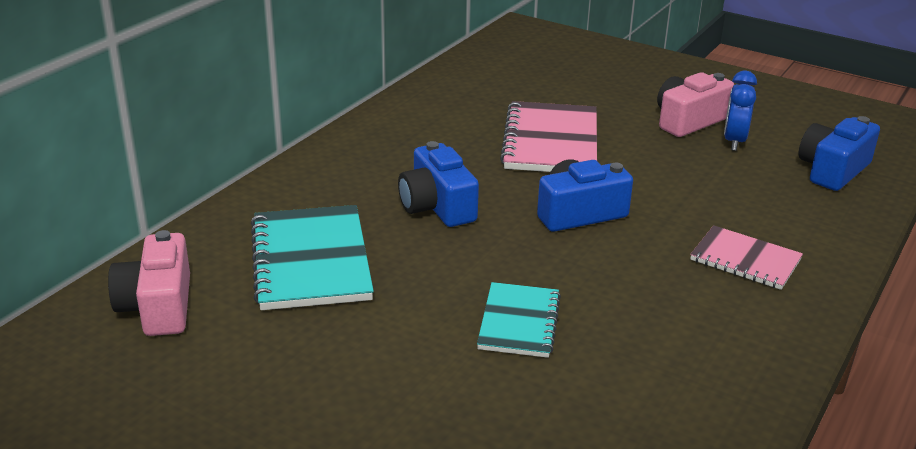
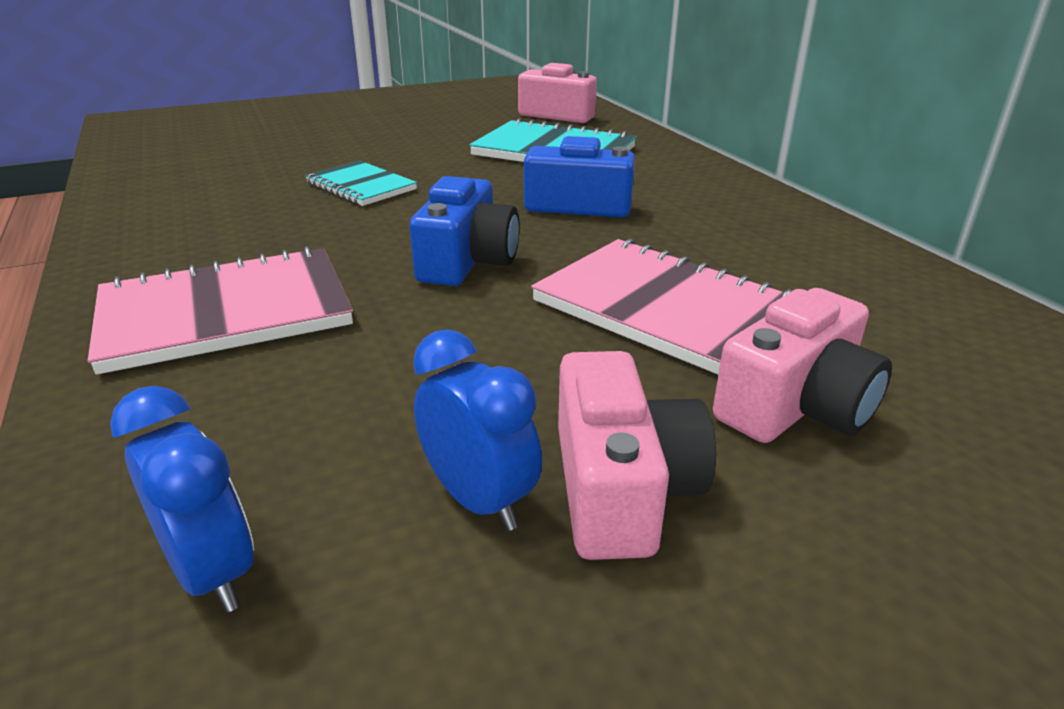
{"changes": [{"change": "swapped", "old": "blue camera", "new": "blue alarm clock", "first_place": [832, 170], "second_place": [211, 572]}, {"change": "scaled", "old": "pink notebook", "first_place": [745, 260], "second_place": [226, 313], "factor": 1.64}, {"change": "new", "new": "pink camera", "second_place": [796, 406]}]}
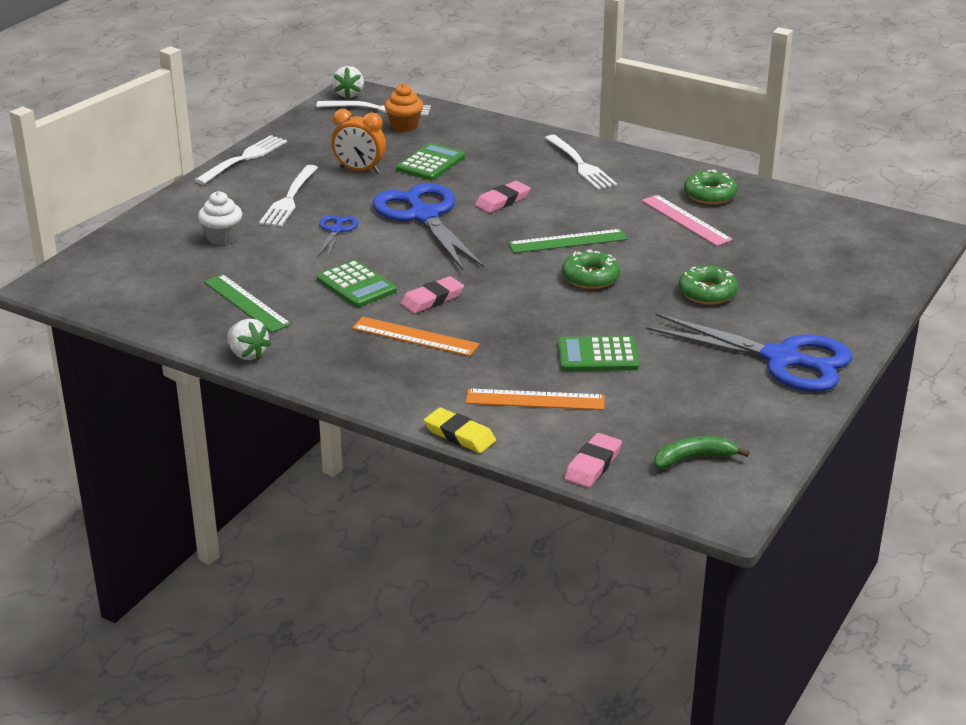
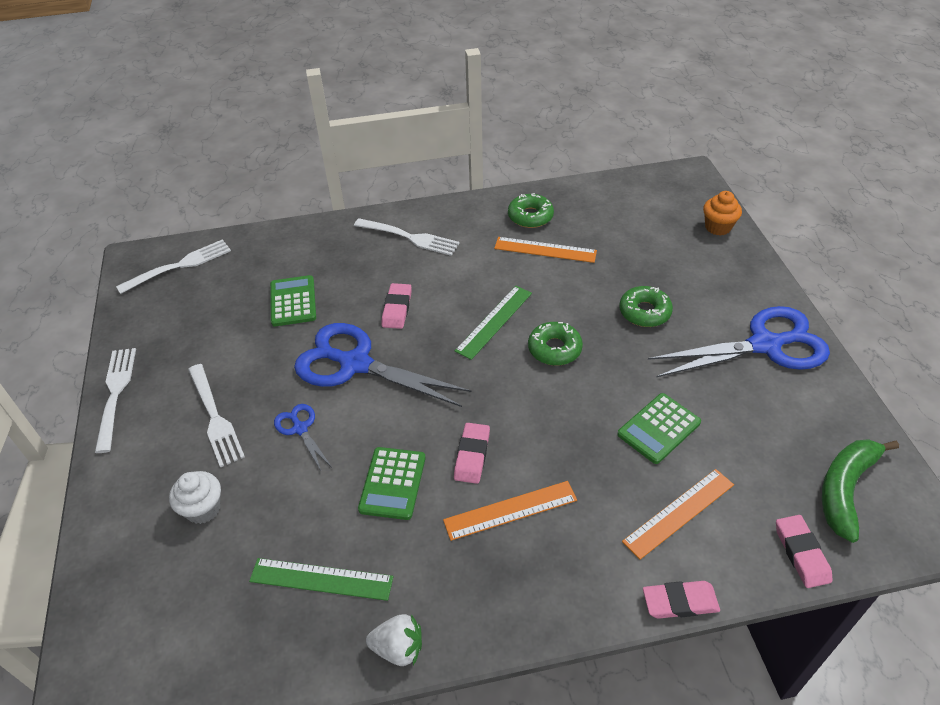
{"changes": [{"change": "gone", "old": "snow-white berry", "first_place": [349, 94]}, {"change": "shifted", "old": "orange-coloured muffin", "first_place": [404, 126], "second_place": [718, 227]}, {"change": "gone", "old": "orange-coloured alarm clock", "first_place": [359, 170]}, {"change": "repainted", "old": "pink measuring stick", "new": "orange-coloured measuring stick", "first_place": [685, 220], "second_place": [545, 250]}, {"change": "rotated", "old": "leaf-green calculator", "first_place": [356, 285], "second_place": [392, 483], "degrees": 90}, {"change": "repainted", "old": "golden eraser", "new": "pink eraser", "first_place": [459, 435], "second_place": [680, 602]}, {"change": "scaled", "old": "leaf-green banana fruit", "first_place": [694, 458], "second_place": [845, 489], "factor": 1.52}]}
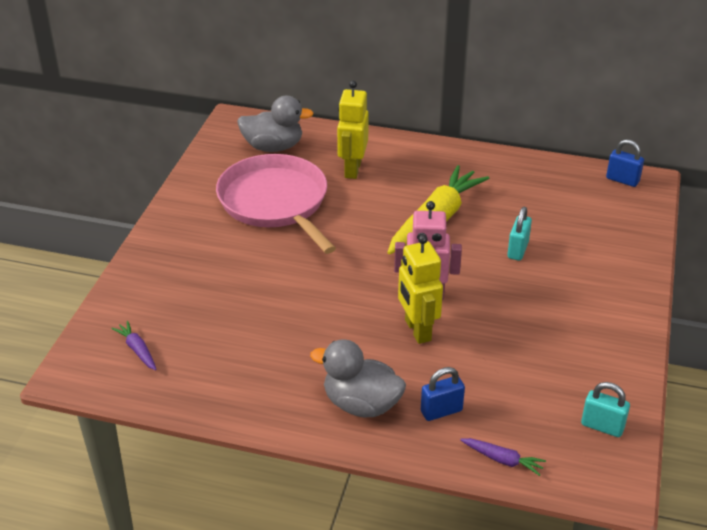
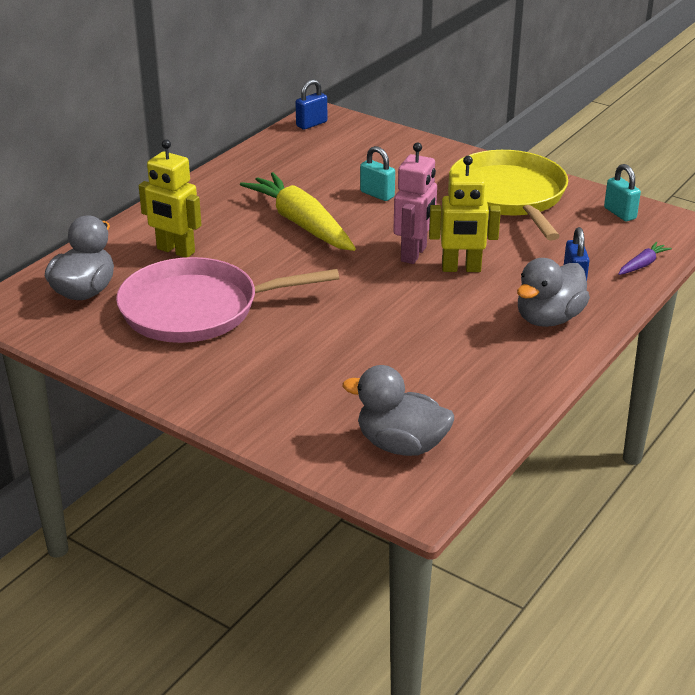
{"changes": [{"change": "swapped", "old": "royal purple root vegetable", "new": "gray toy duck", "first_place": [137, 350], "second_place": [401, 445]}, {"change": "rotated", "old": "teal small lock", "first_place": [602, 426], "second_place": [620, 213], "degrees": -75}, {"change": "new", "new": "golden skillet", "second_place": [509, 196]}]}
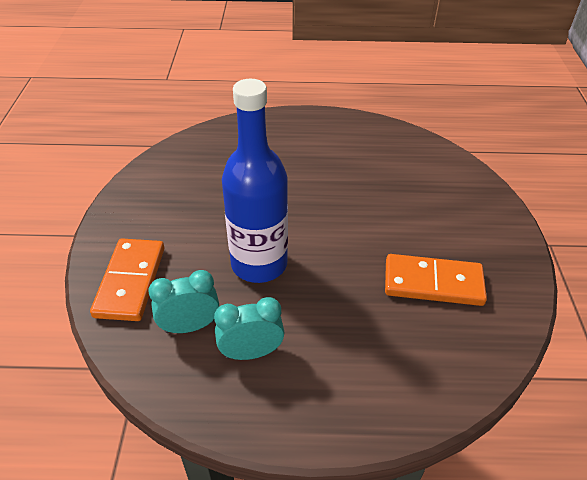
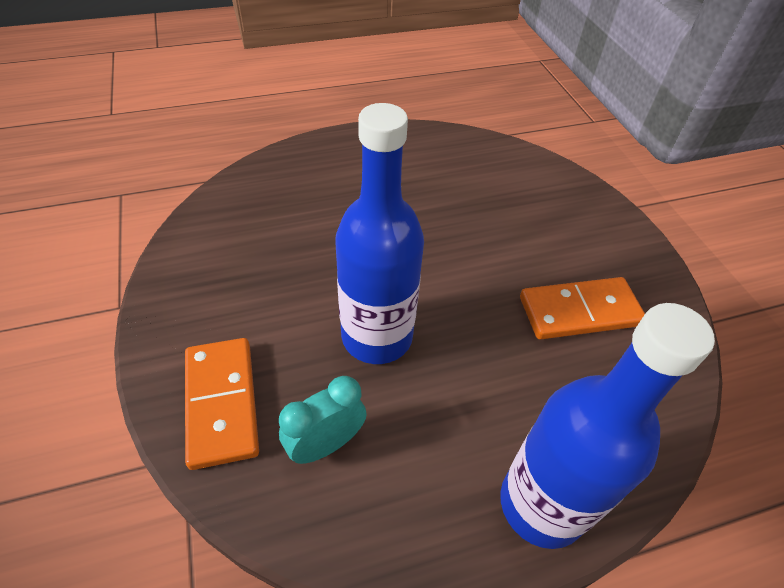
{"changes": [{"change": "gone", "old": "teal alarm clock", "first_place": [251, 352]}, {"change": "new", "new": "blue flask", "second_place": [542, 504]}]}
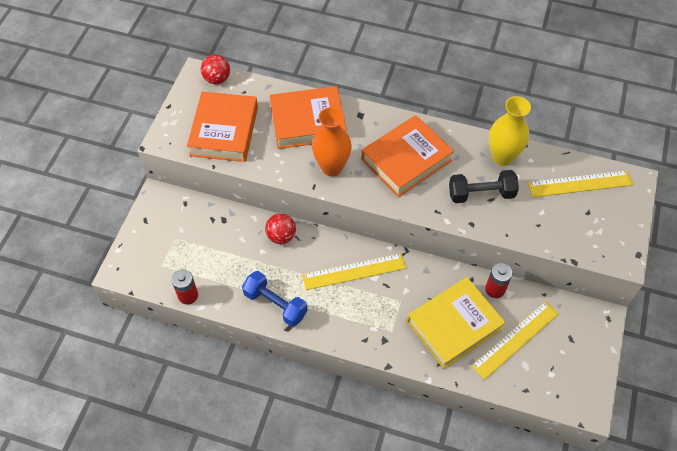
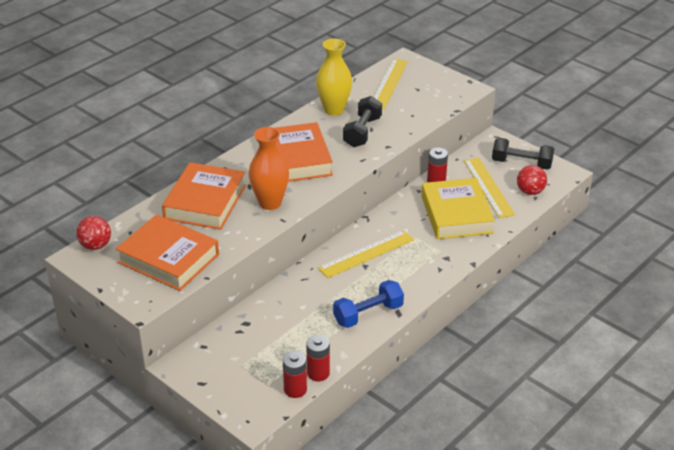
{"changes": [{"change": "shifted", "old": "scarlet sphere", "first_place": [281, 236], "second_place": [530, 191]}, {"change": "rotated", "old": "golden measuring stick", "first_place": [354, 272], "second_place": [366, 254], "degrees": 45}, {"change": "new", "new": "jet-black dumbbell", "second_place": [521, 163]}, {"change": "new", "new": "scarlet power cell", "second_place": [295, 389]}]}
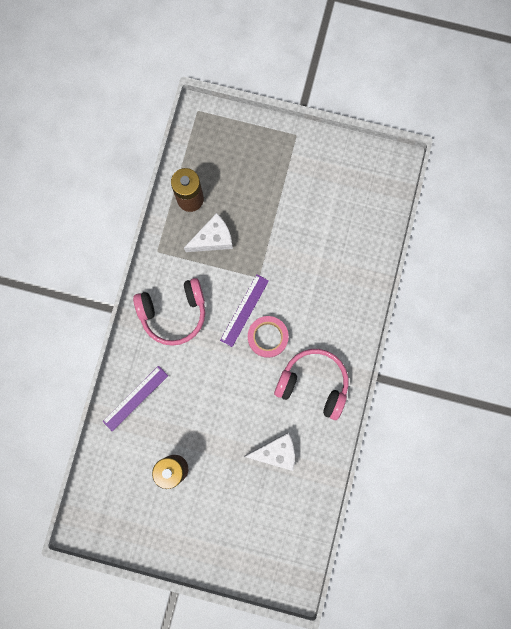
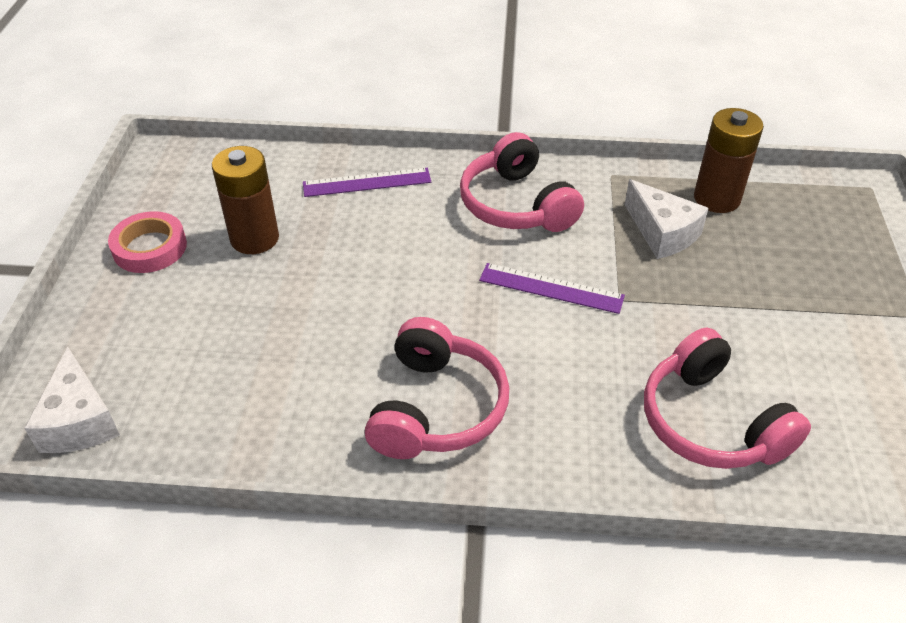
{"changes": [{"change": "shifted", "old": "pink roll of tape", "first_place": [267, 337], "second_place": [150, 247]}, {"change": "rotated", "old": "royal purple measuring stick", "first_place": [135, 398], "second_place": [367, 182], "degrees": -45}, {"change": "shifted", "old": "snow-white cheese wedge", "first_place": [276, 452], "second_place": [79, 421]}, {"change": "new", "new": "pink over-ear headphones", "second_place": [711, 422]}]}
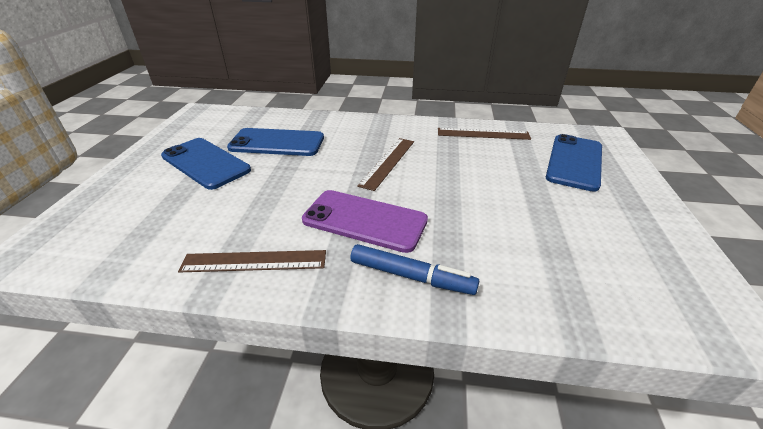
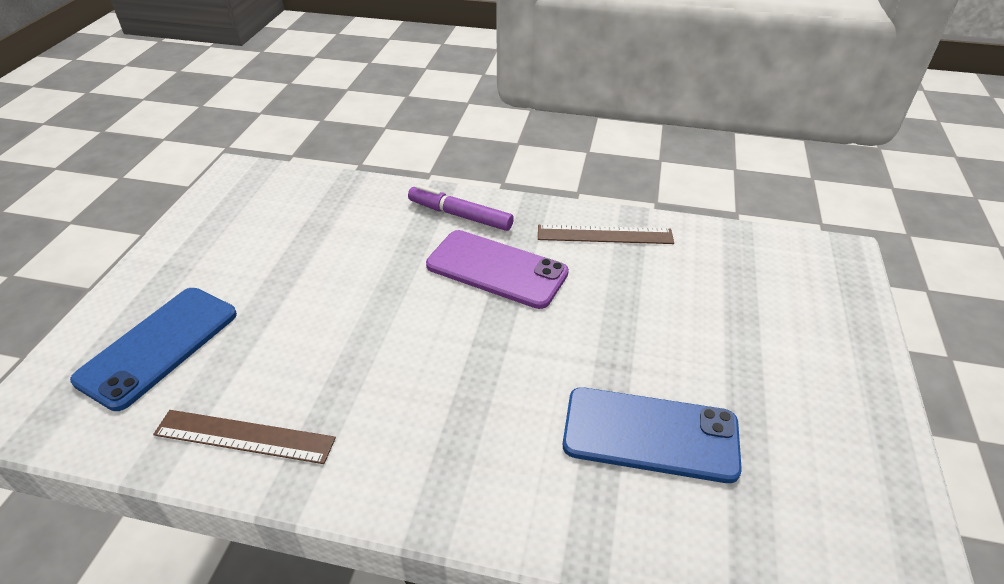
{"changes": [{"change": "gone", "old": "blue mobile phone", "first_place": [205, 163]}, {"change": "gone", "old": "dark brown measuring stick", "first_place": [388, 162]}, {"change": "repainted", "old": "blue felt pen", "new": "royal purple felt pen", "first_place": [411, 276], "second_place": [460, 215]}]}
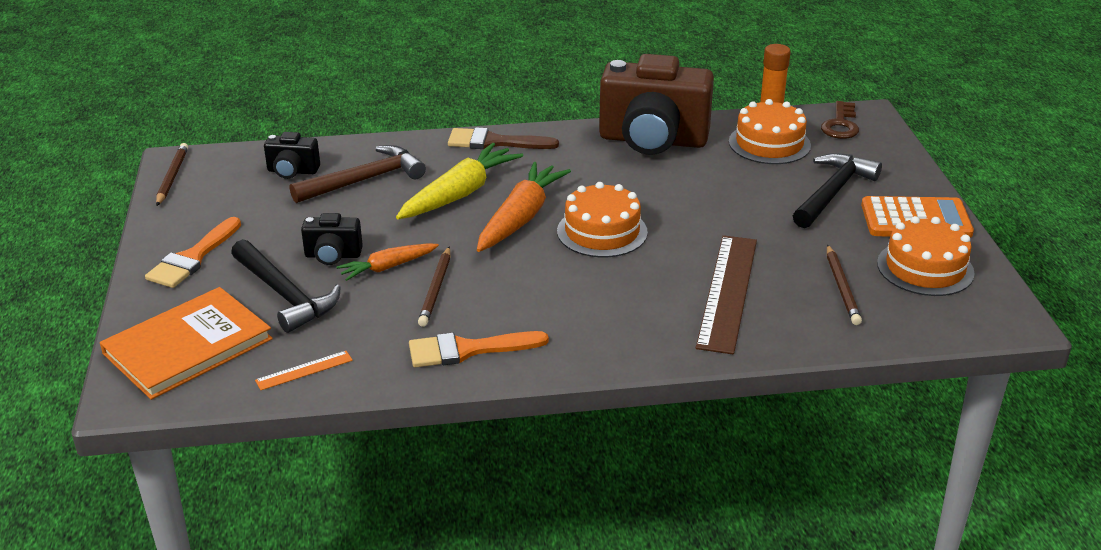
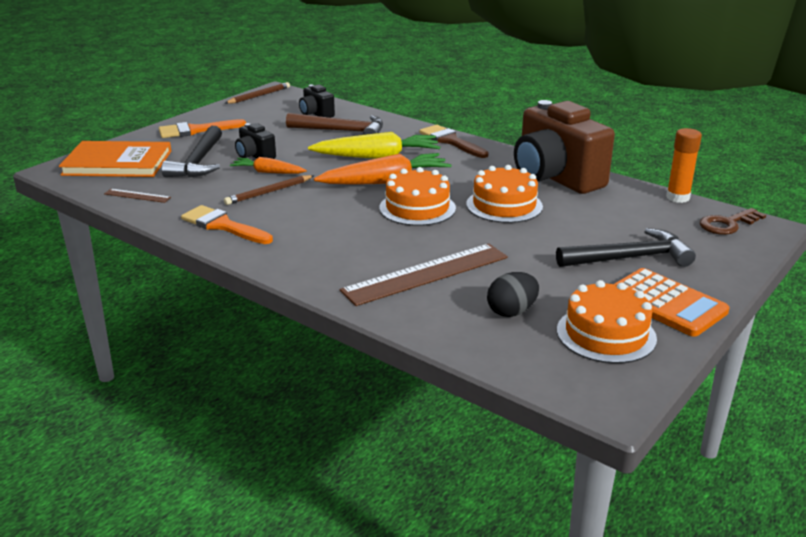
{"changes": [{"change": "shifted", "old": "orange-coloured gateau", "first_place": [769, 143], "second_place": [504, 205]}, {"change": "swapped", "old": "dark brown pencil", "new": "jet-black egg", "first_place": [842, 288], "second_place": [512, 312]}, {"change": "repainted", "old": "orange-coloured measuring stick", "new": "dark brown measuring stick", "first_place": [304, 370], "second_place": [137, 195]}]}
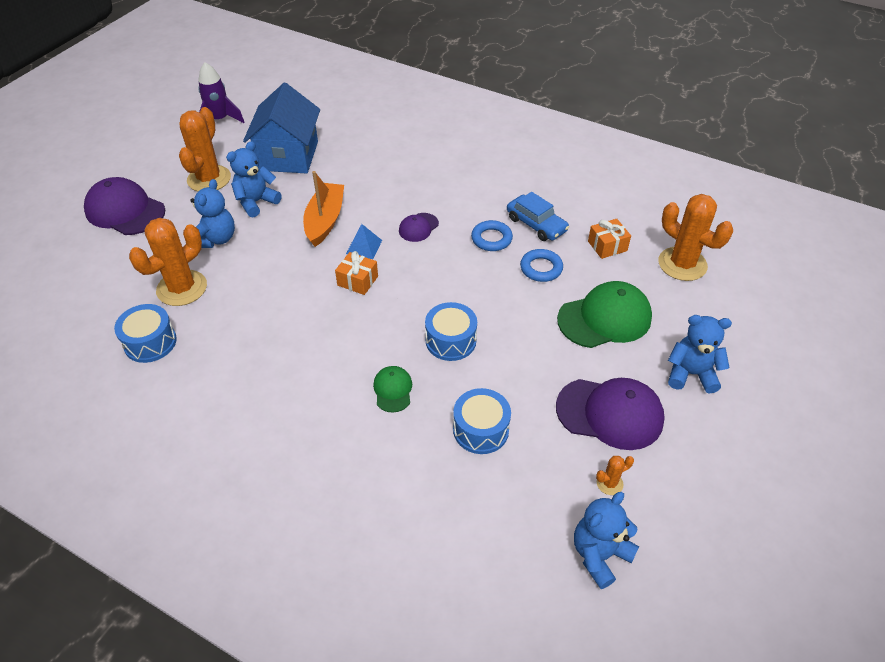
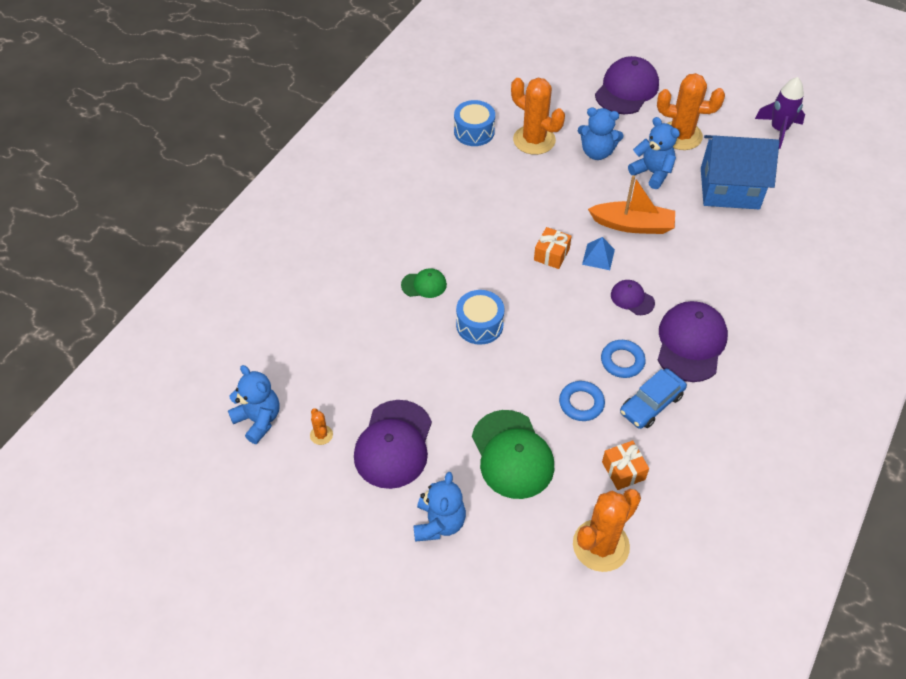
{"changes": [{"change": "gone", "old": "blue drum", "first_place": [480, 430]}, {"change": "new", "new": "royal purple cap", "second_place": [691, 343]}]}
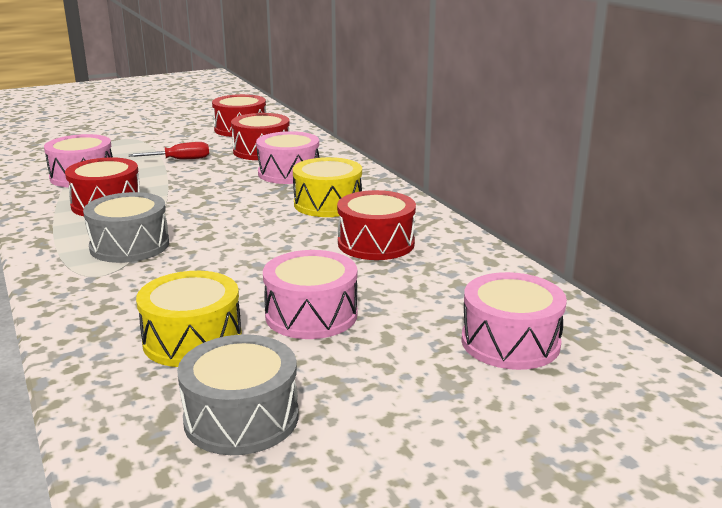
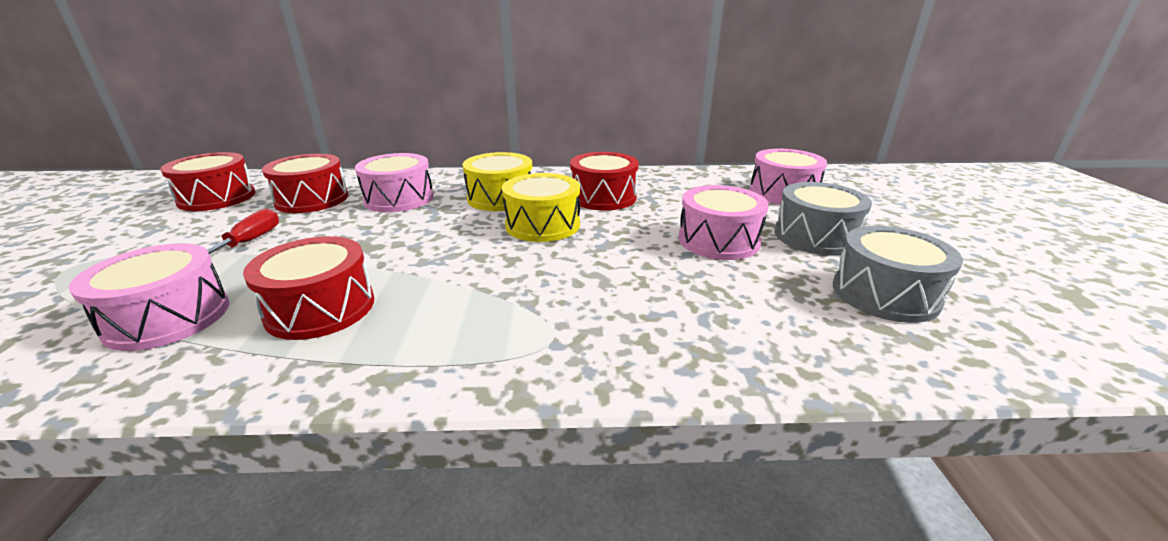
{"changes": [{"change": "shifted", "old": "gray drum", "first_place": [130, 245], "second_place": [815, 236]}, {"change": "shifted", "old": "golden drum", "first_place": [192, 340], "second_place": [542, 225]}]}
